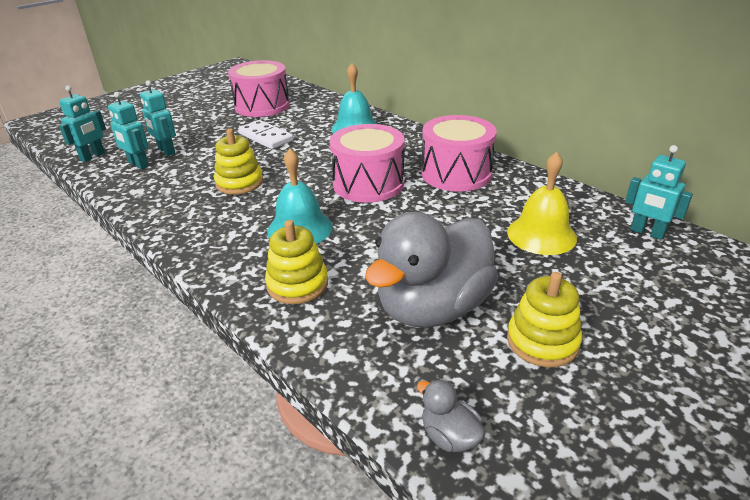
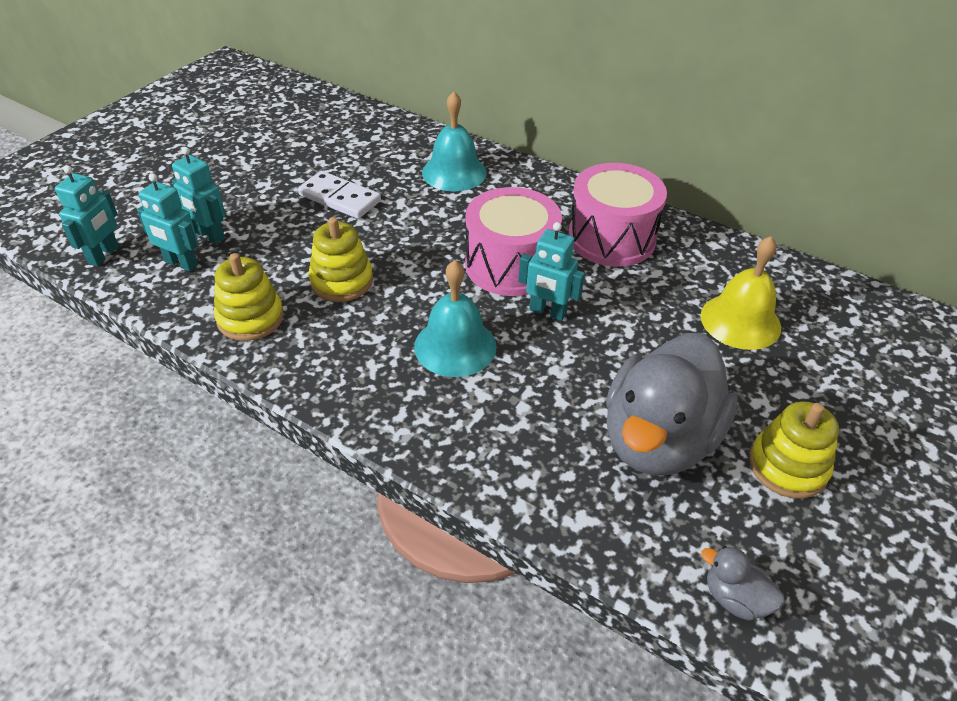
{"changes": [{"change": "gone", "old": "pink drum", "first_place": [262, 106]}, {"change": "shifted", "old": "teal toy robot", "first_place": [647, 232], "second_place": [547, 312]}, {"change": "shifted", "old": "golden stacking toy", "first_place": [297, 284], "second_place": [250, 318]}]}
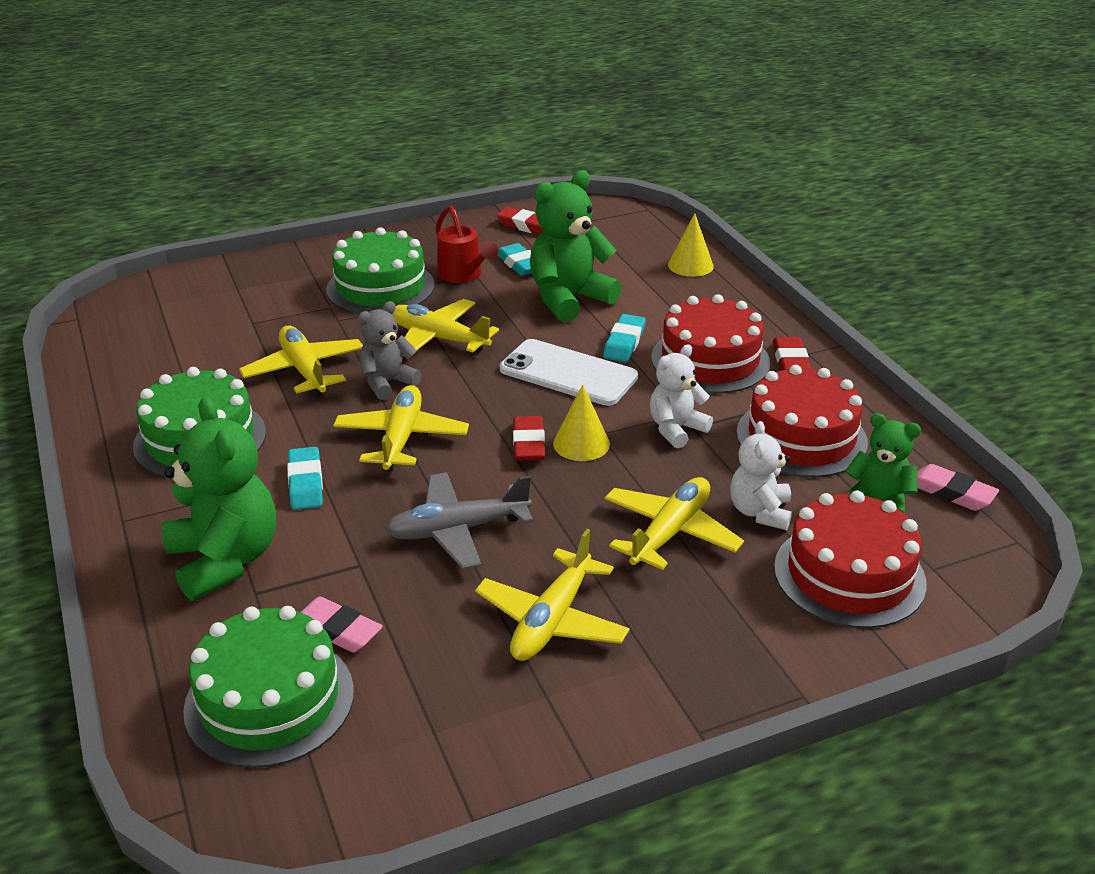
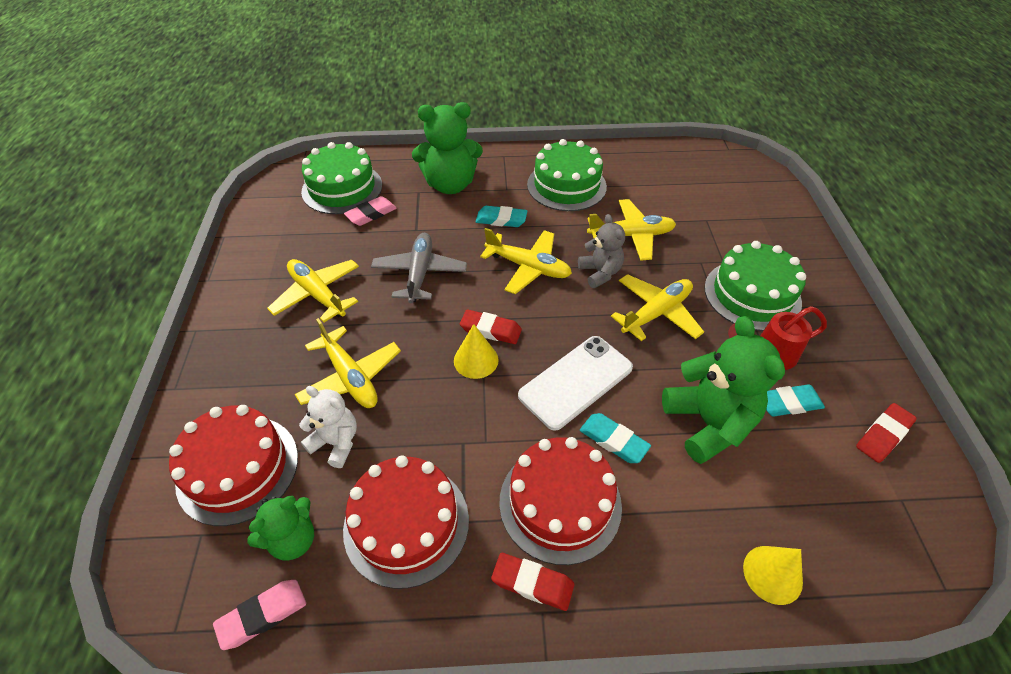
{"changes": [{"change": "gone", "old": "snow-white stuffed bear", "first_place": [676, 429]}]}
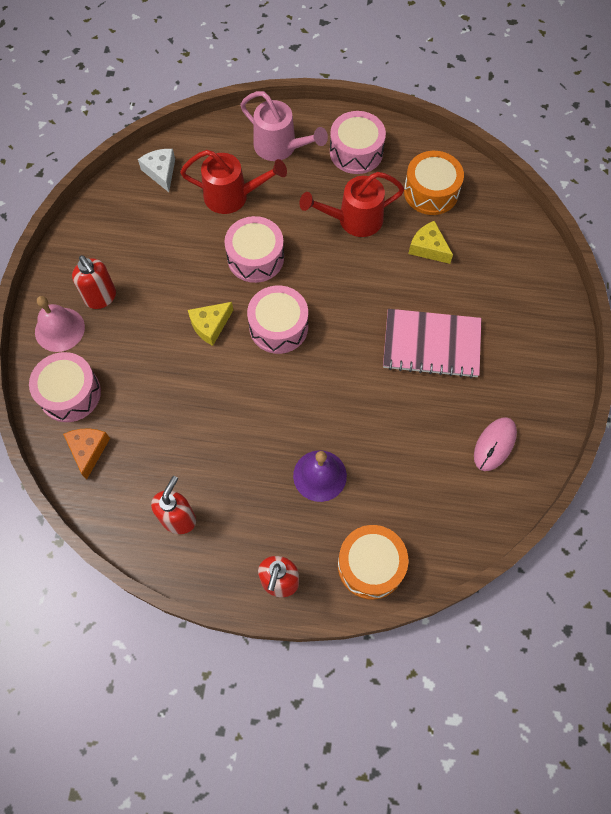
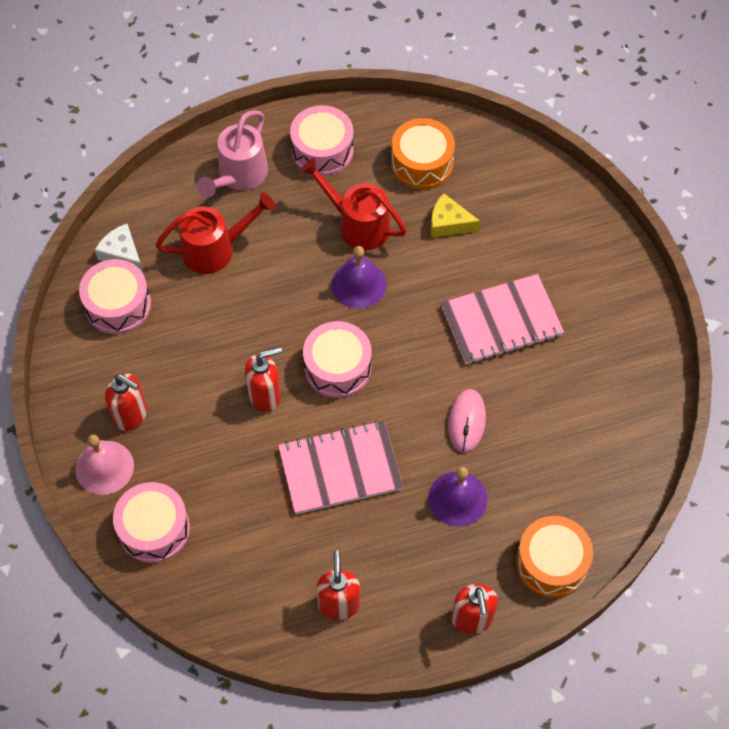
{"changes": [{"change": "rotated", "old": "pink sprinkling can", "first_place": [280, 147], "second_place": [239, 176], "degrees": 105}, {"change": "rotated", "old": "scarlet sprinkling can", "first_place": [353, 220], "second_place": [357, 224], "degrees": 75}, {"change": "shifted", "old": "pink drum", "first_place": [255, 258], "second_place": [118, 305]}, {"change": "swapped", "old": "golden cheese wedge", "new": "scarlet soap dispenser", "first_place": [210, 325], "second_place": [265, 396]}, {"change": "shifted", "old": "pink computer mouse", "first_place": [494, 444], "second_place": [466, 421]}, {"change": "gone", "old": "orange-coloured cheese wedge", "first_place": [88, 450]}, {"change": "new", "new": "royal purple hand bell", "second_place": [358, 284]}, {"change": "new", "new": "pink notebook", "second_place": [340, 469]}]}
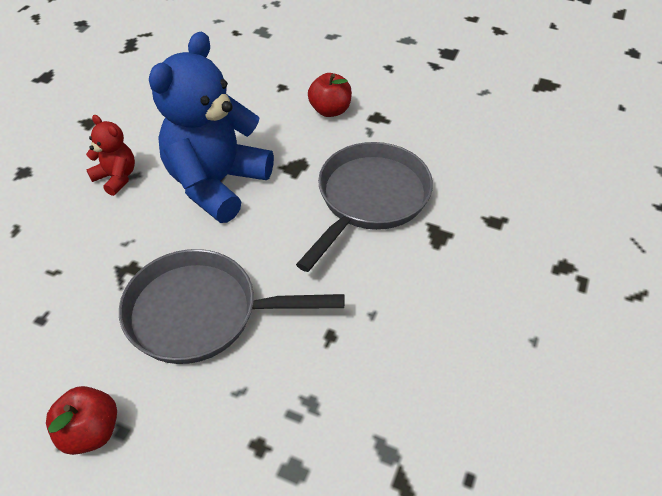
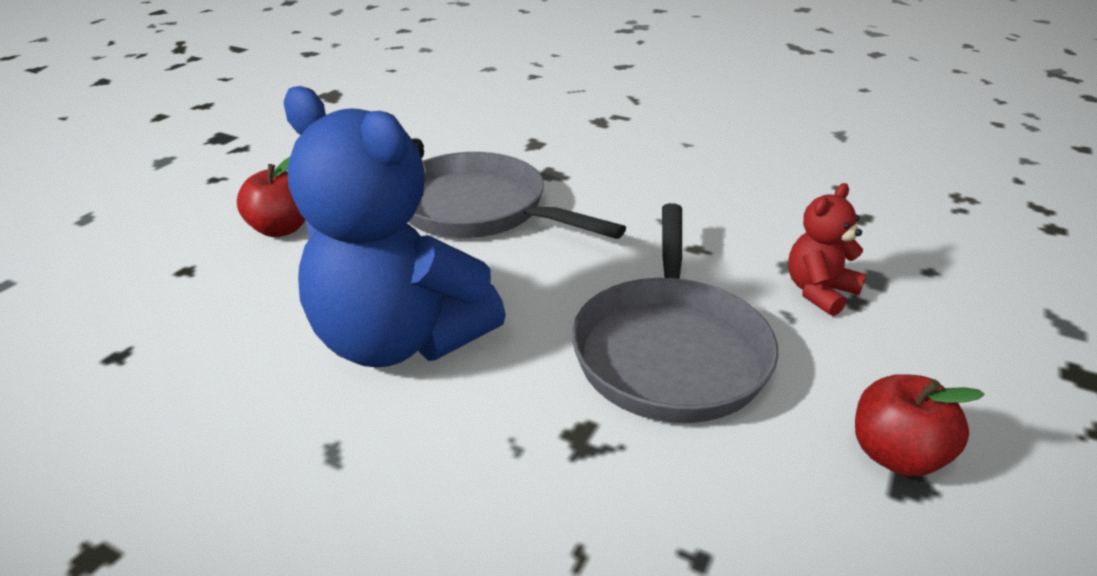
{"changes": [{"change": "shifted", "old": "scarlet stuffed bear", "first_place": [116, 178], "second_place": [819, 292]}]}
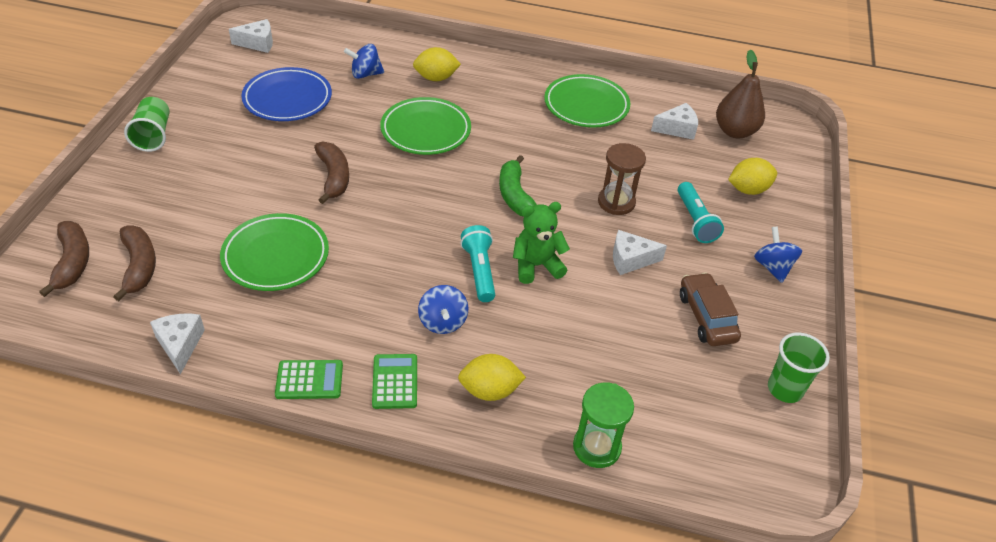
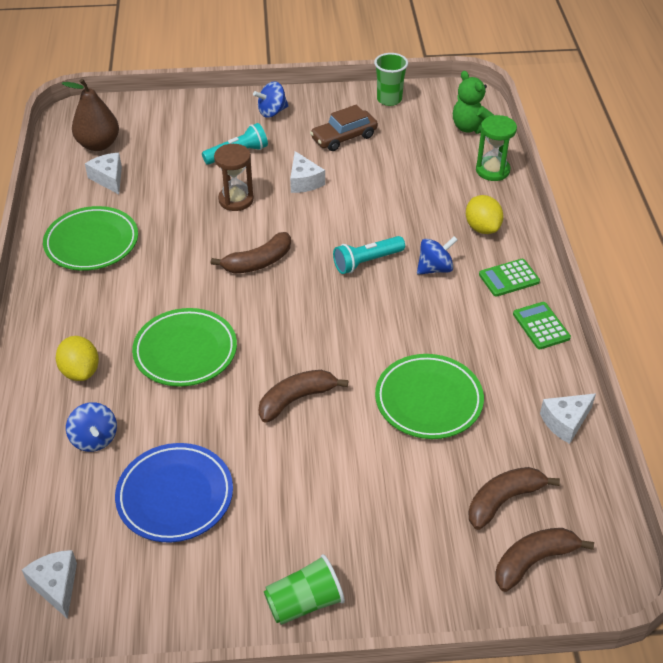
{"changes": [{"change": "repainted", "old": "leaf-green banana fruit", "new": "dark brown banana fruit", "first_place": [515, 195], "second_place": [258, 262]}, {"change": "gone", "old": "golden citrus fruit", "first_place": [748, 190]}, {"change": "shifted", "old": "leaf-green stuffed bear", "first_place": [536, 266], "second_place": [470, 127]}]}
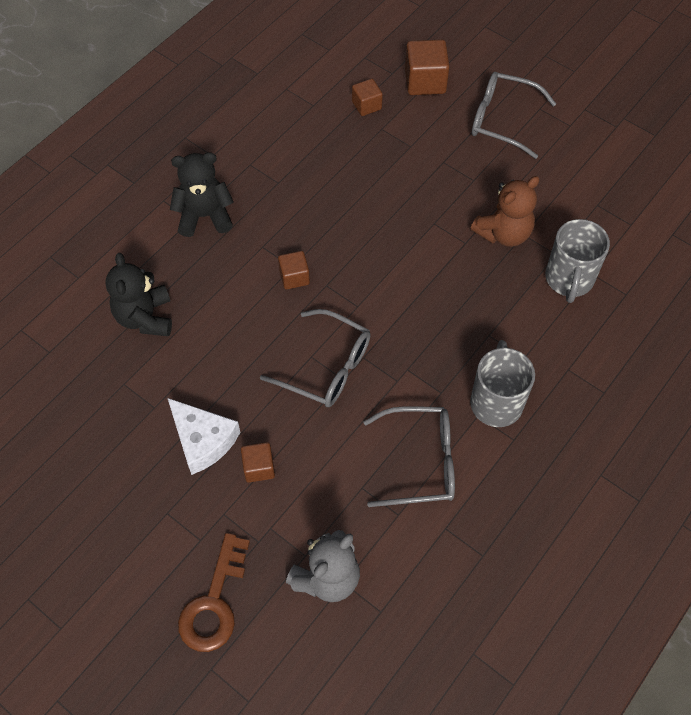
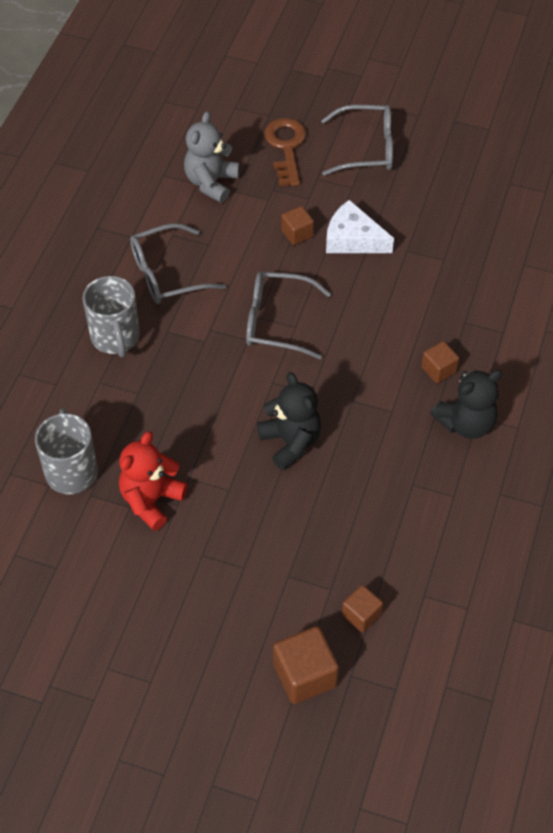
{"changes": [{"change": "shifted", "old": "gray eyeglasses", "first_place": [502, 120], "second_place": [366, 149]}, {"change": "repainted", "old": "dark brown stuffed bear", "new": "scarlet stuffed bear", "first_place": [503, 233], "second_place": [151, 500]}, {"change": "shifted", "old": "dark brown solid cube", "first_place": [294, 277], "second_place": [438, 370]}, {"change": "shifted", "old": "jet-black stuffed bear", "first_place": [145, 317], "second_place": [290, 442]}]}
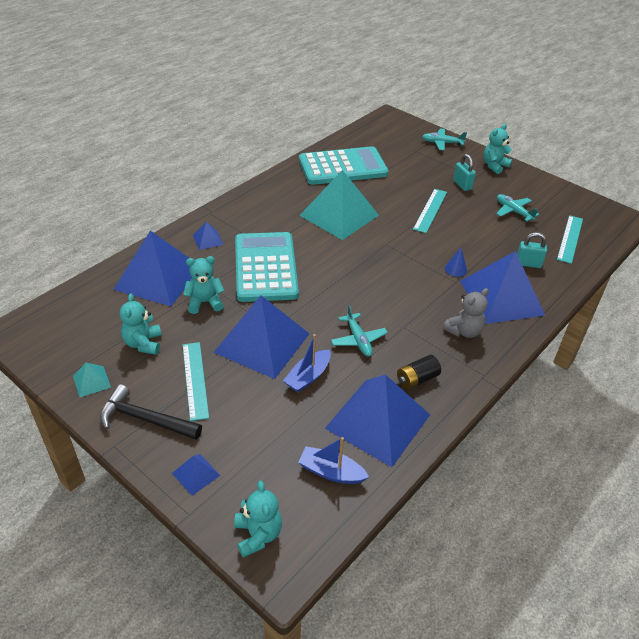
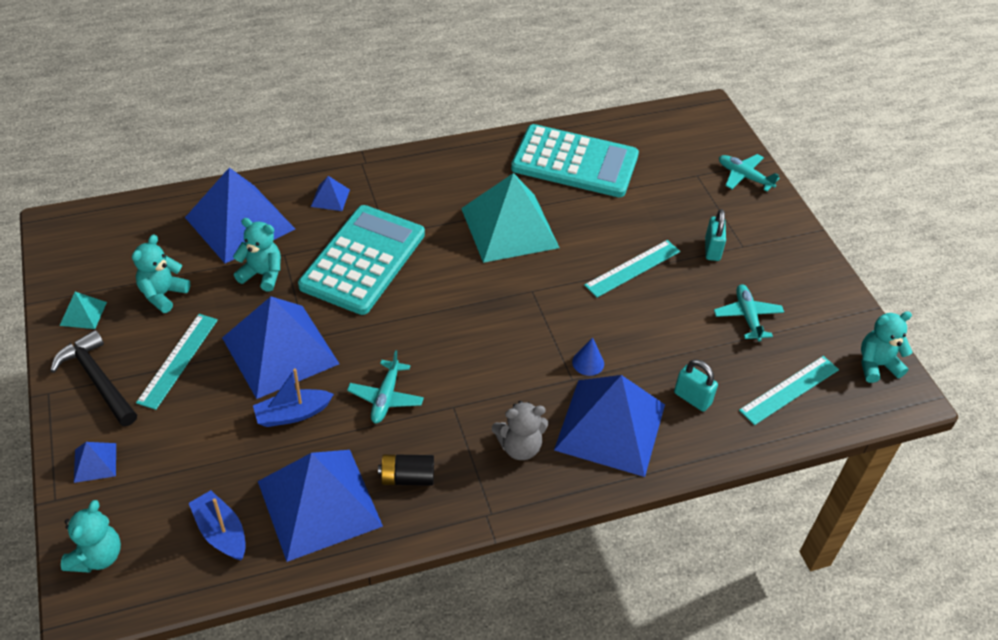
{"changes": [{"change": "shifted", "old": "teal stuffed bear", "first_place": [494, 166], "second_place": [876, 365]}]}
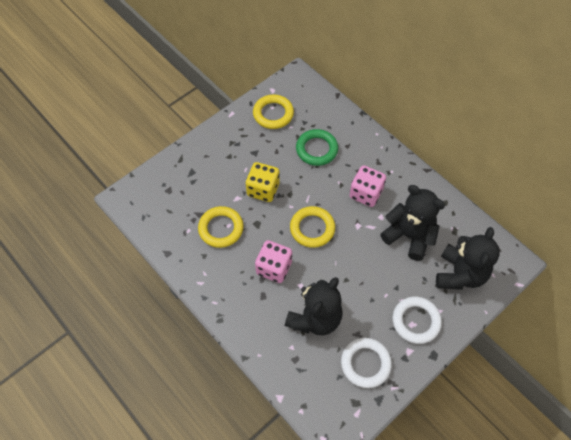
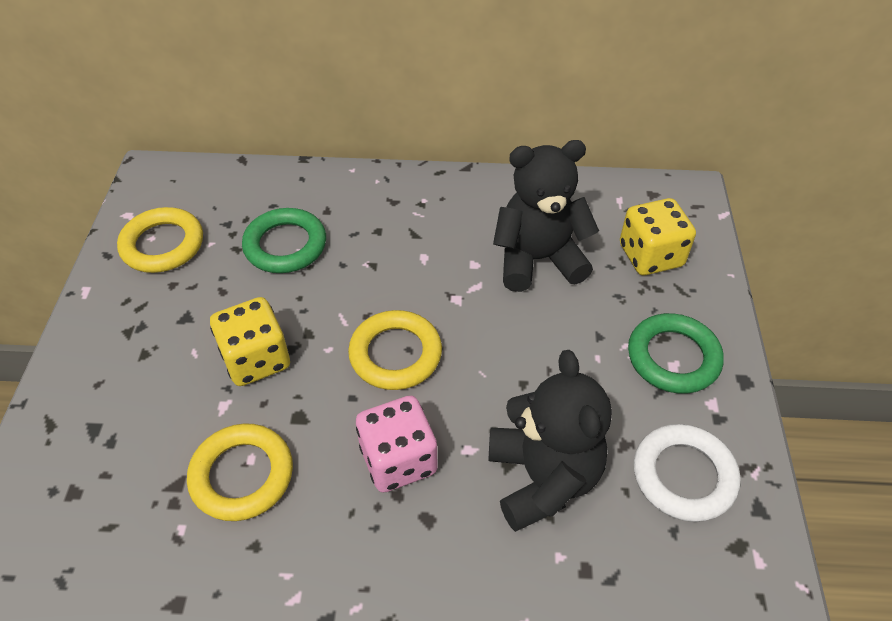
{"changes": [{"change": "gone", "old": "pink dice", "first_place": [366, 193]}, {"change": "swapped", "old": "jet-black stuffed bear", "new": "golden dice", "first_place": [460, 274], "second_place": [650, 256]}, {"change": "repainted", "old": "snow-white torus", "new": "leaf-green torus", "first_place": [416, 321], "second_place": [673, 357]}]}
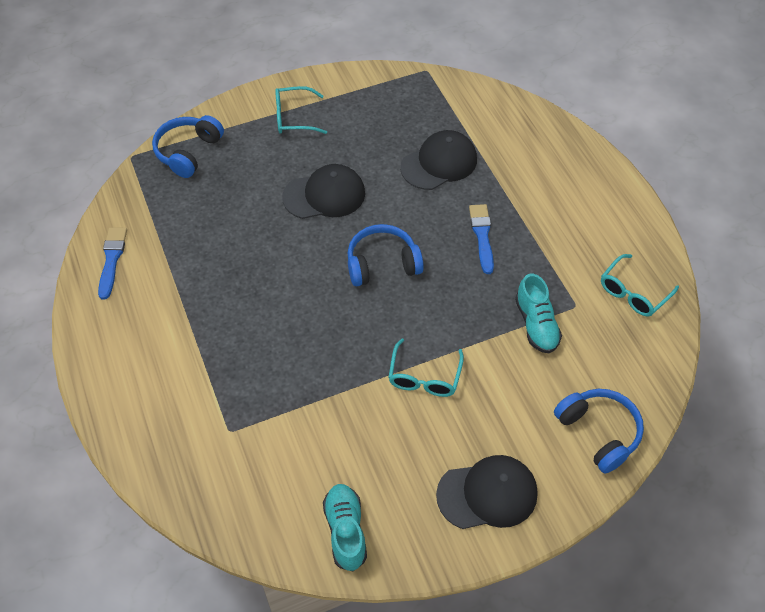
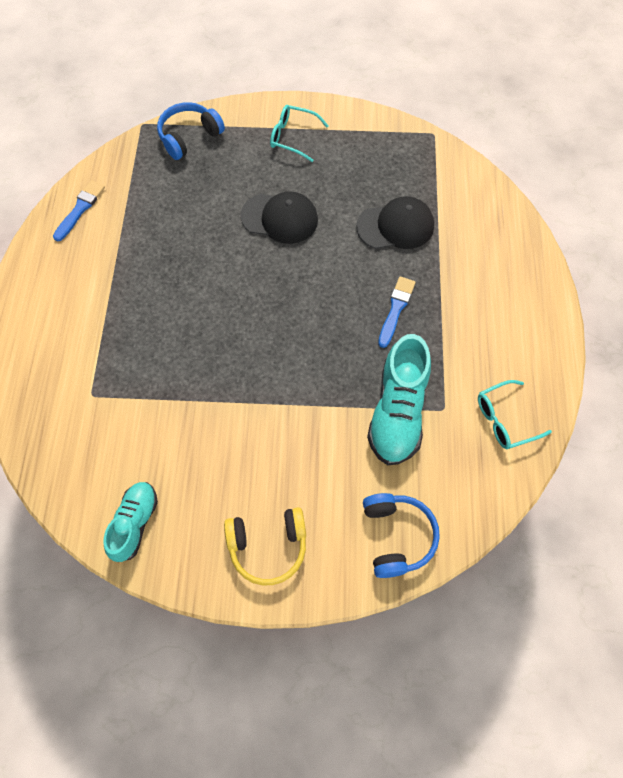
{"changes": [{"change": "gone", "old": "blue over-ear headphones", "first_place": [382, 264]}, {"change": "scaled", "old": "teal shoe", "first_place": [536, 324], "second_place": [397, 412], "factor": 1.61}, {"change": "gone", "old": "teal eyeglasses", "first_place": [424, 376]}, {"change": "swapped", "old": "jet-black cap", "new": "golden over-ear headphones", "first_place": [487, 494], "second_place": [268, 546]}]}
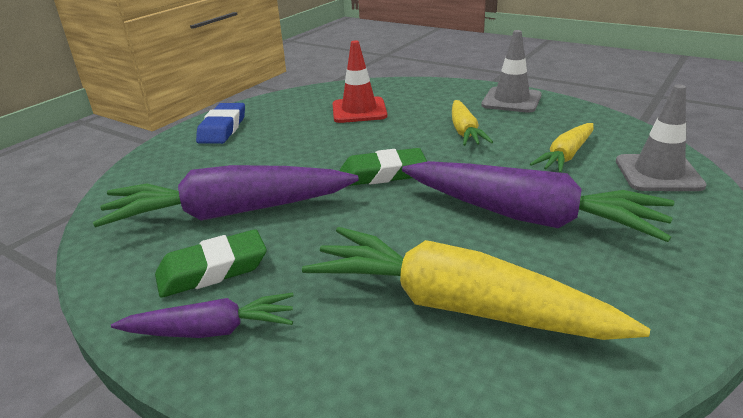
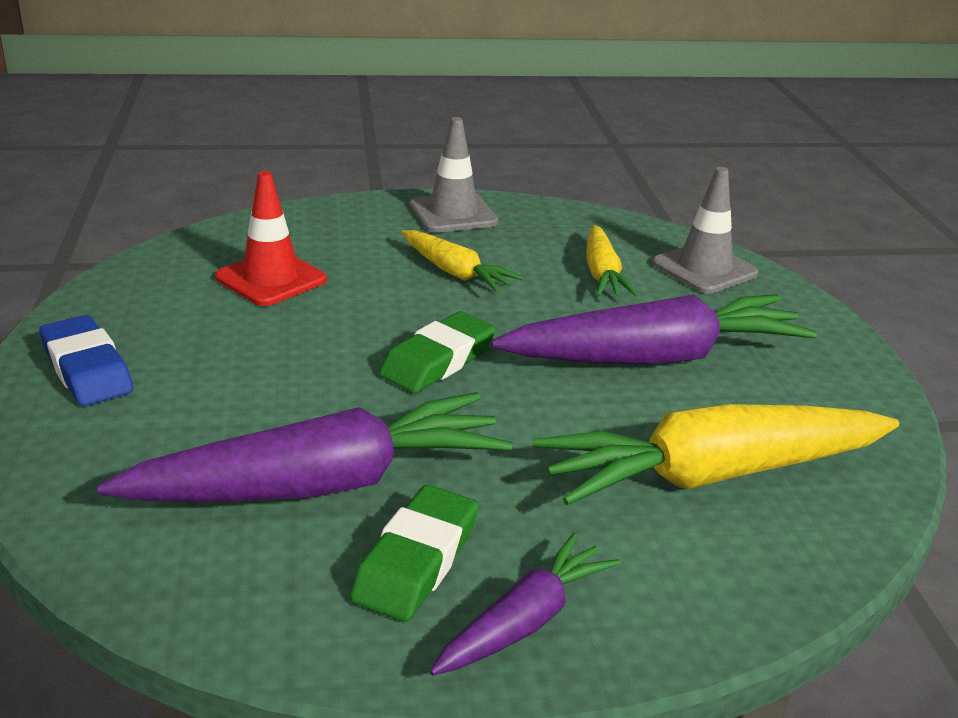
{"changes": [{"change": "rotated", "old": "royal purple root vegetable", "first_place": [231, 213], "second_place": [319, 484], "degrees": -150}]}
